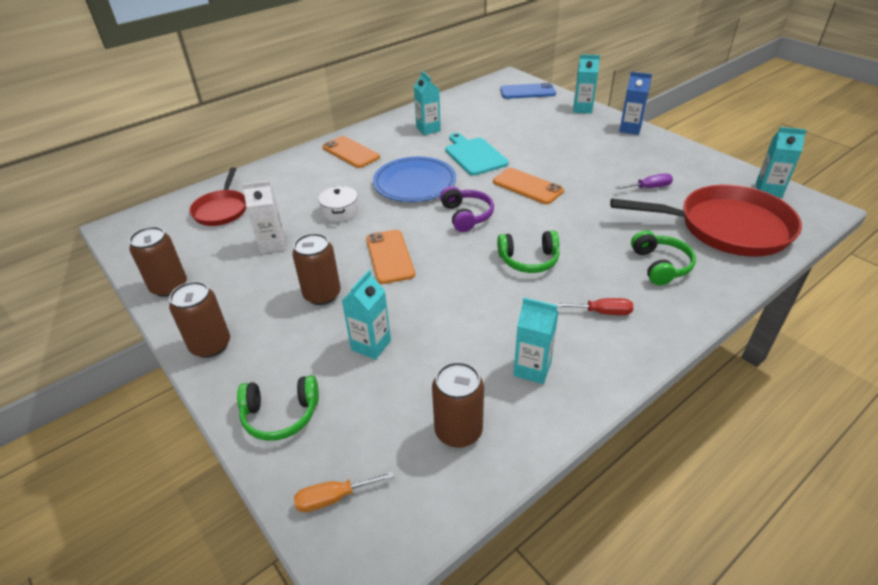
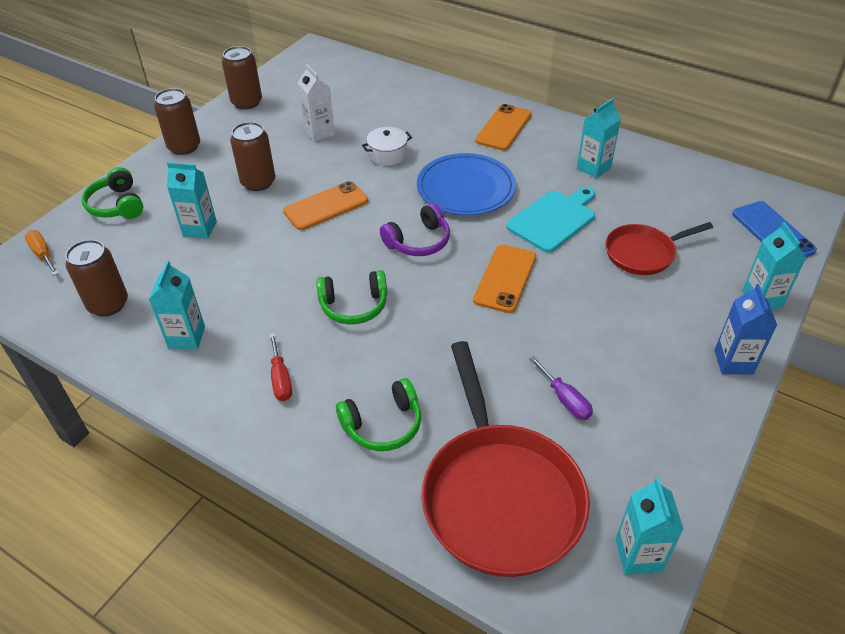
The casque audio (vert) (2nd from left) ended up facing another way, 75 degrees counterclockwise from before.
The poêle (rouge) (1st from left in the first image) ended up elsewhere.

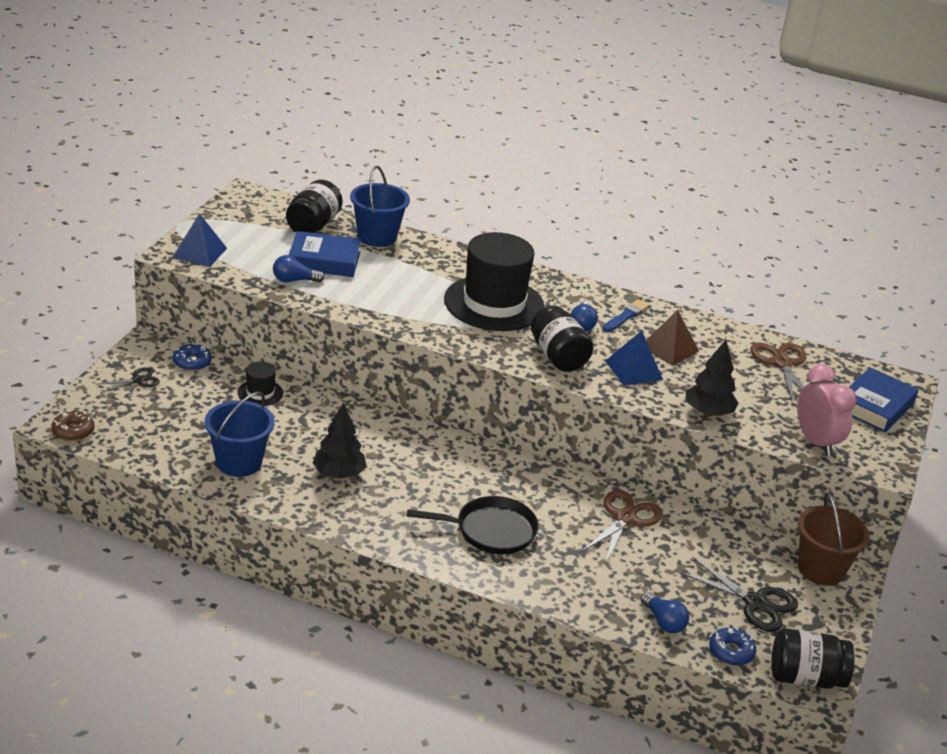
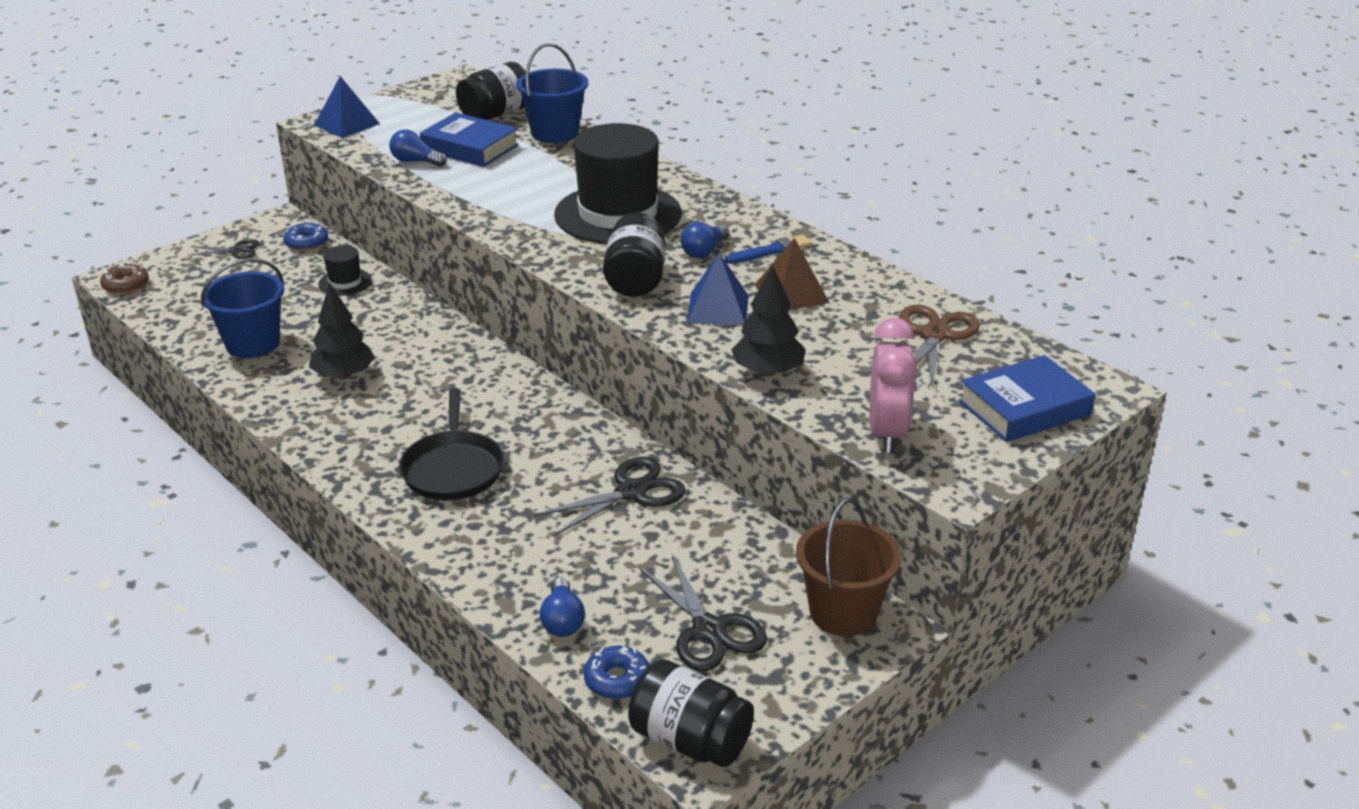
The poêle (noir) ended up facing another way, 60 degrees clockwise from before.
What was the ciseaux (marron) (1st from left) turned into the ciseaux (noir) (2nd from left).

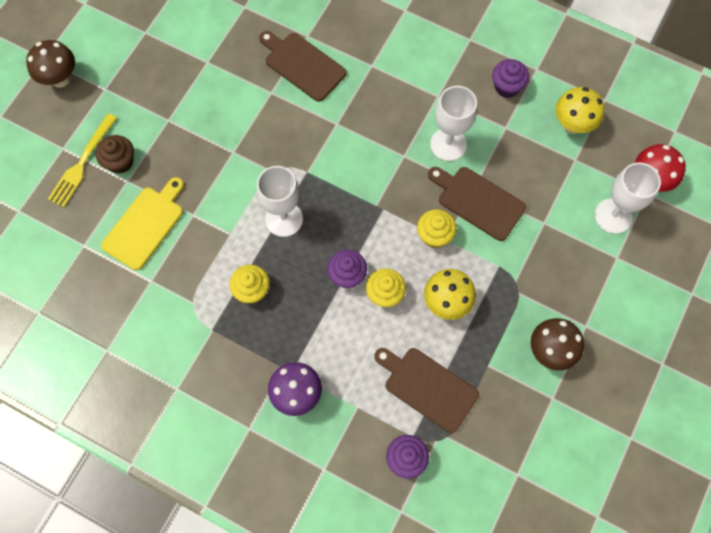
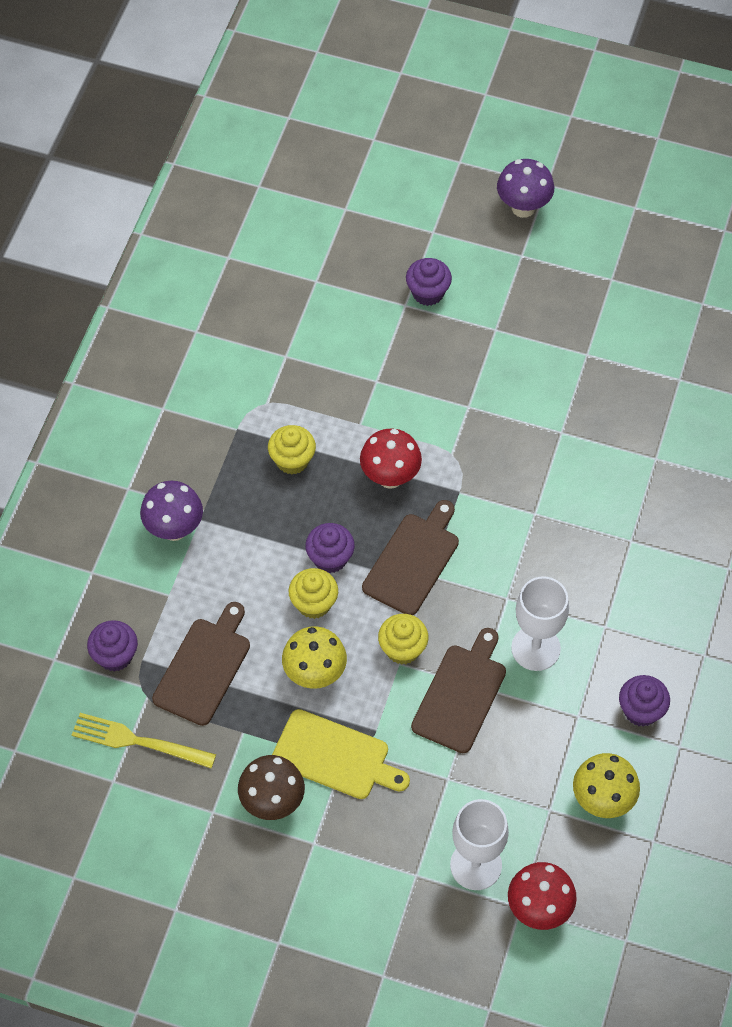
The fourchette (jaune) ended up elsewhere.
The planche à découper (jaune) ended up elsewhere.
Where the verre à pied (blanc) (1st from left) stood, the champignon (rouge) (1st from left) came to stand.
The planche à découper (marron) (1st from left in the first image) ended up elsewhere.
What was the muffin (marron) turned into the muffin (violet) (3rd from left).
What was the champignon (marron) (1st from left) turned into the champignon (violet) (2nd from left).

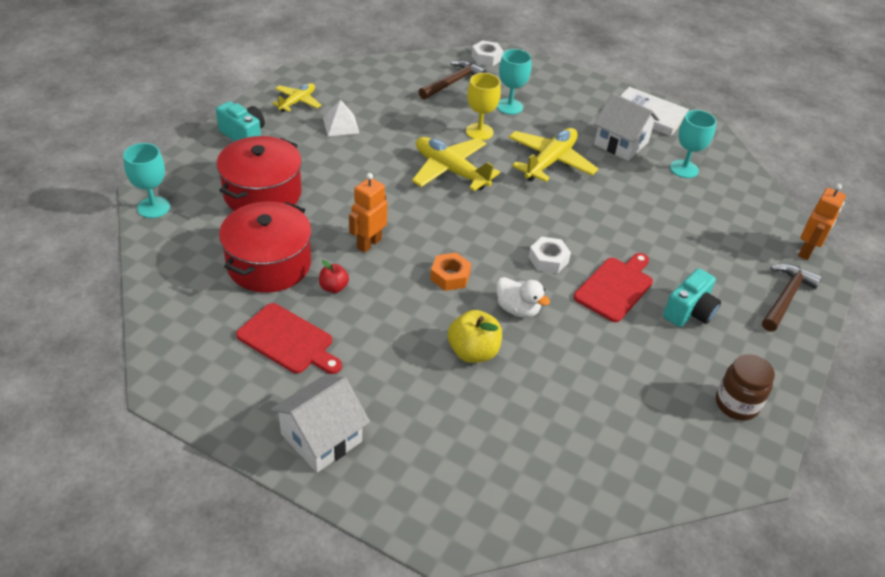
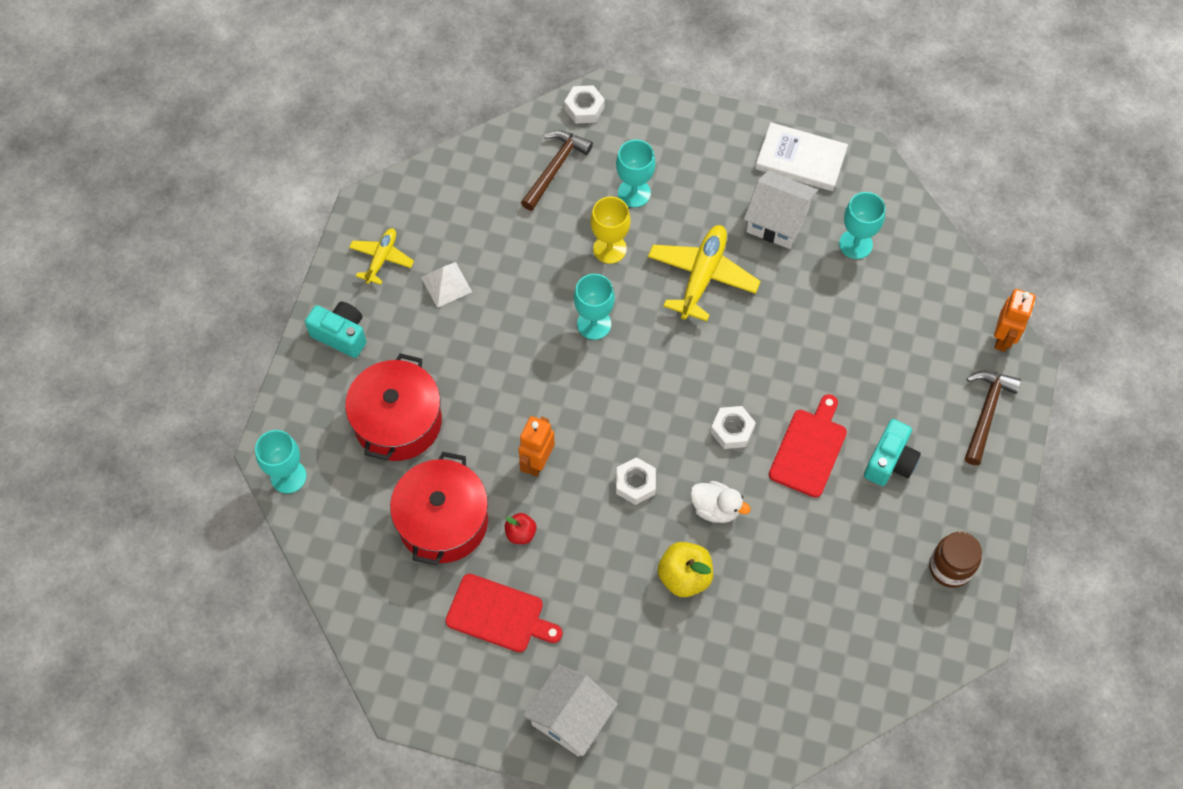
Where the avion (jaune) (2nd from left) stood, the verre à pied (turquoise) (2nd from left) came to stand.
What was the écrou (orange) turned into the écrou (blanc) (2nd from left).

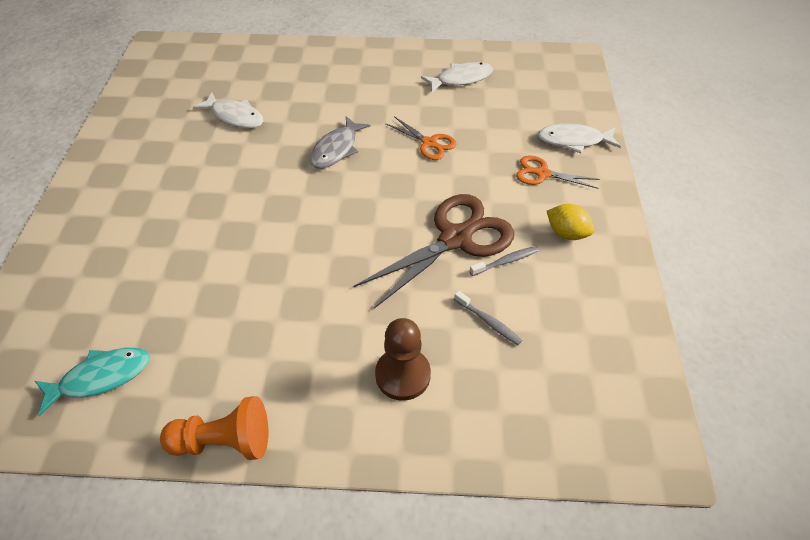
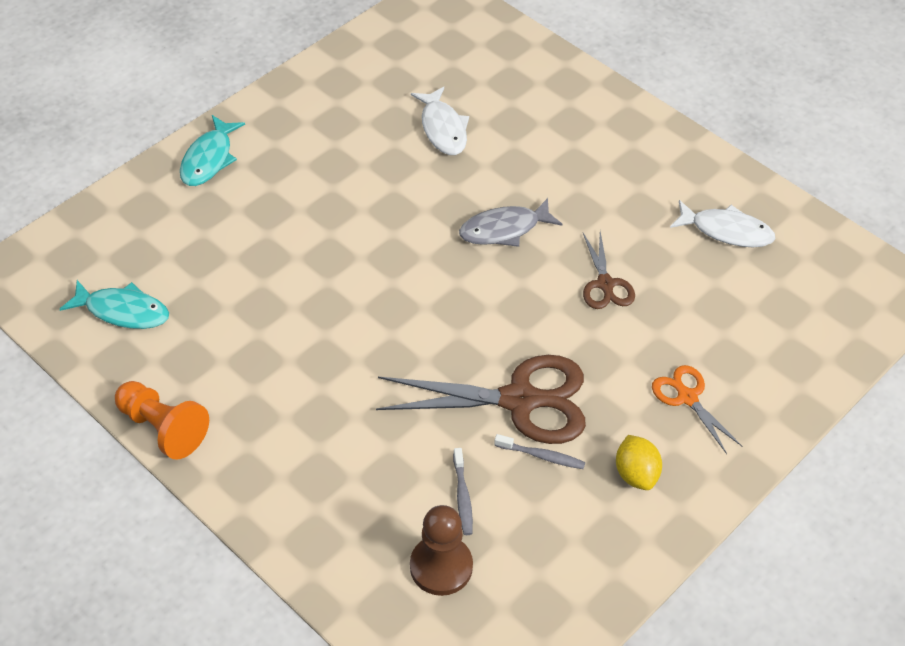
The second view gained the poisson (turquoise) (2nd from left).
The pion (marron) ended up elsewhere.
What was the ciseaux (orange) (1st from left) turned into the ciseaux (marron) (2nd from left).
The second view lost the poisson (blanc) (3rd from left).

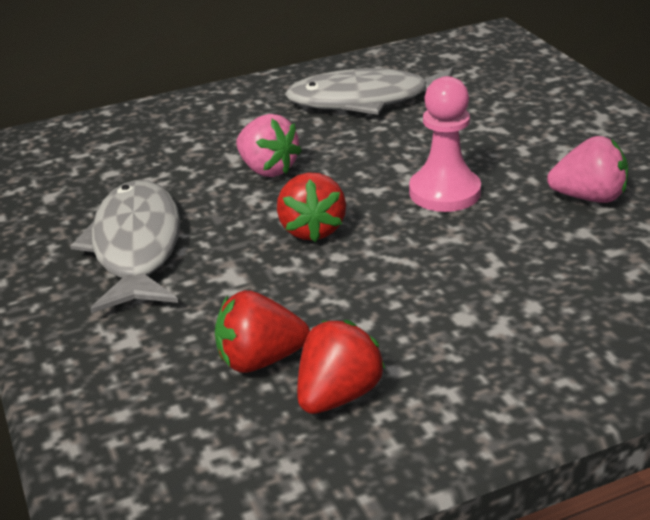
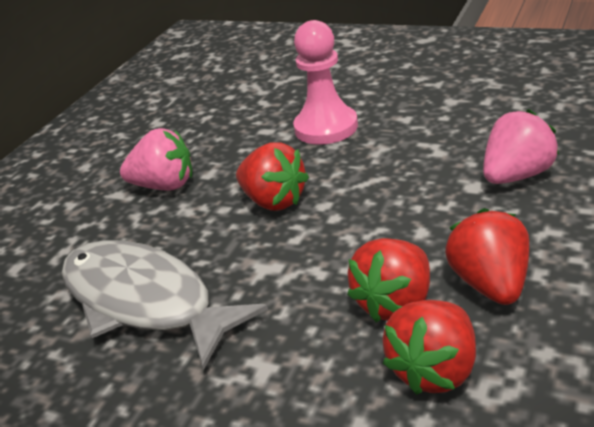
The second view gained the fraise (rouge) (3rd from left).
The fraise (rose) (2nd from left) ended up elsewhere.
The second view lost the poisson (gris) (2nd from left).

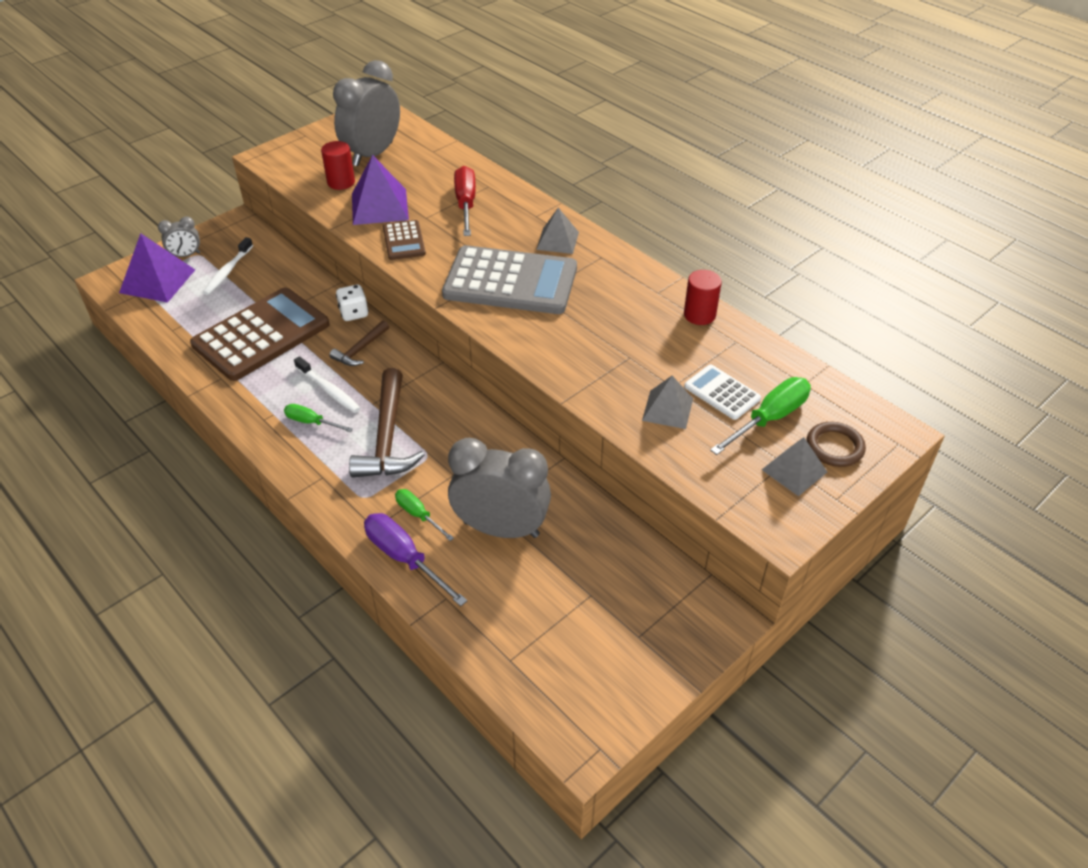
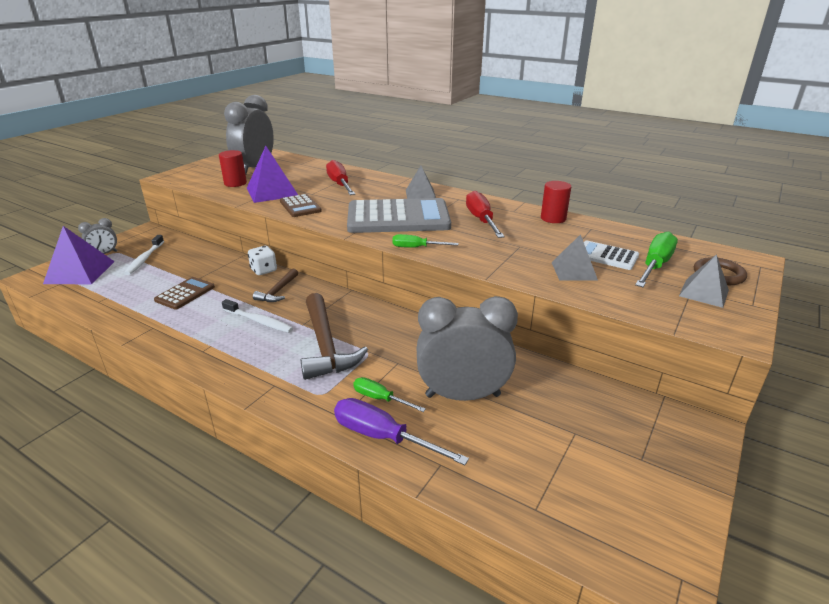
The size of the calculatrice (marron) (1st from left) changed by a factor of 0.48.
The tournevis (vert) (1st from left in the first image) ended up elsewhere.
The second view gained the tournevis (rouge) (2nd from left).

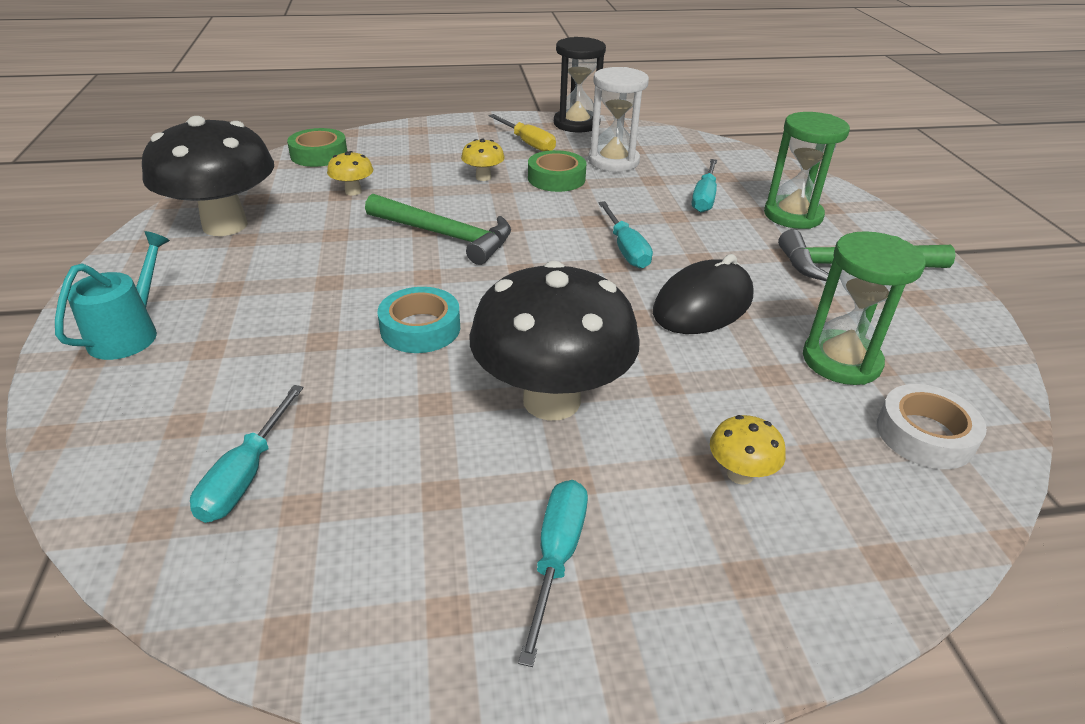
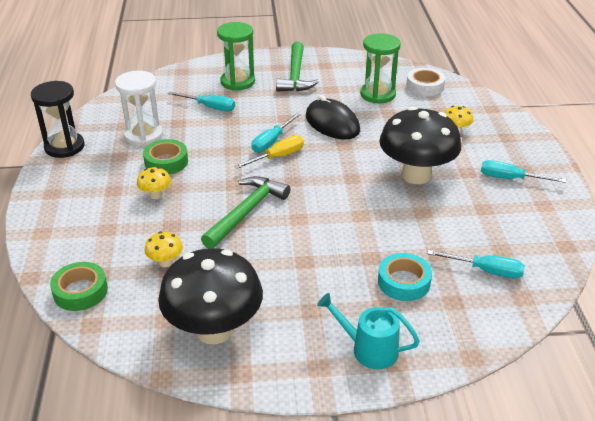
The tournevis (jaune) ended up elsewhere.
The tournevis (turquoise) (3rd from left in the first image) ended up facing another way, 135 degrees clockwise from before.
The ruban adhésif (turquoise) ended up elsewhere.

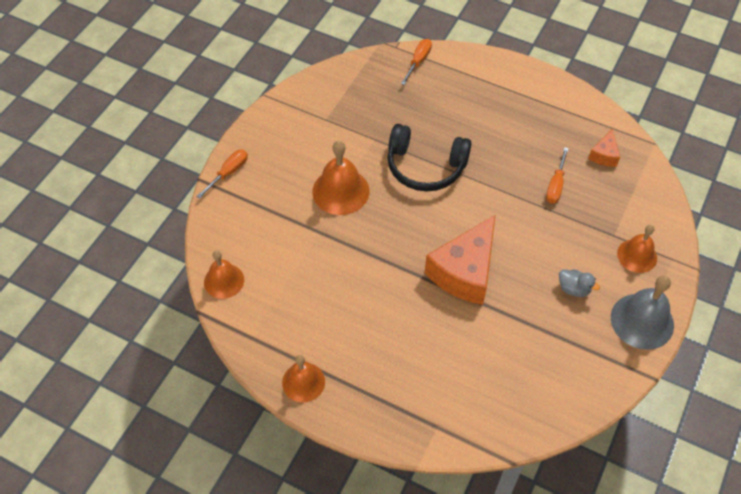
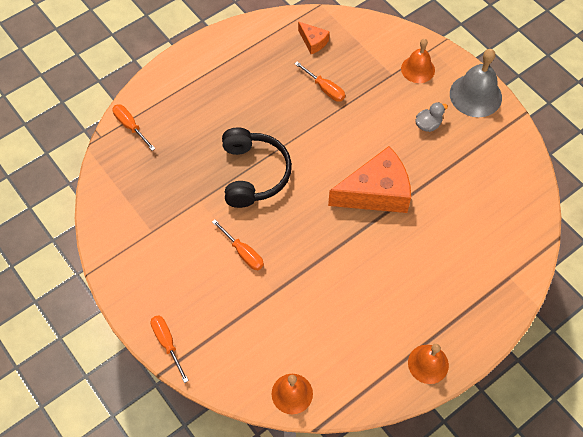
Where the cloche (orange) (3rd from left) stood, the tournevis (orange) (3rd from left) came to stand.
The casque audio (noir) ended up facing another way, 45 degrees counterclockwise from before.
The fromage (orange) (1st from left in the first image) ended up facing another way, 75 degrees counterclockwise from before.

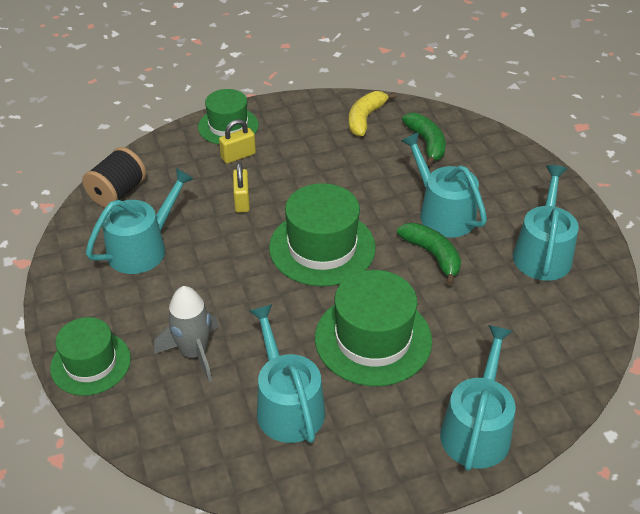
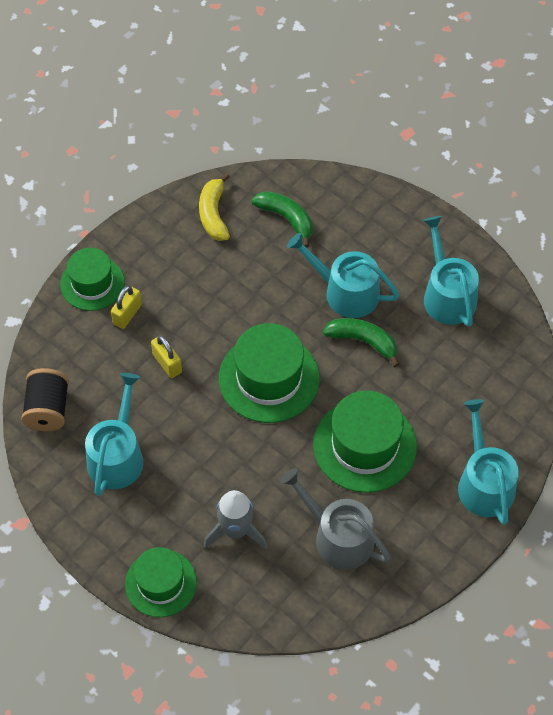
What was the arrosoir (turquoise) (2nd from left) turned into the arrosoir (gris).

